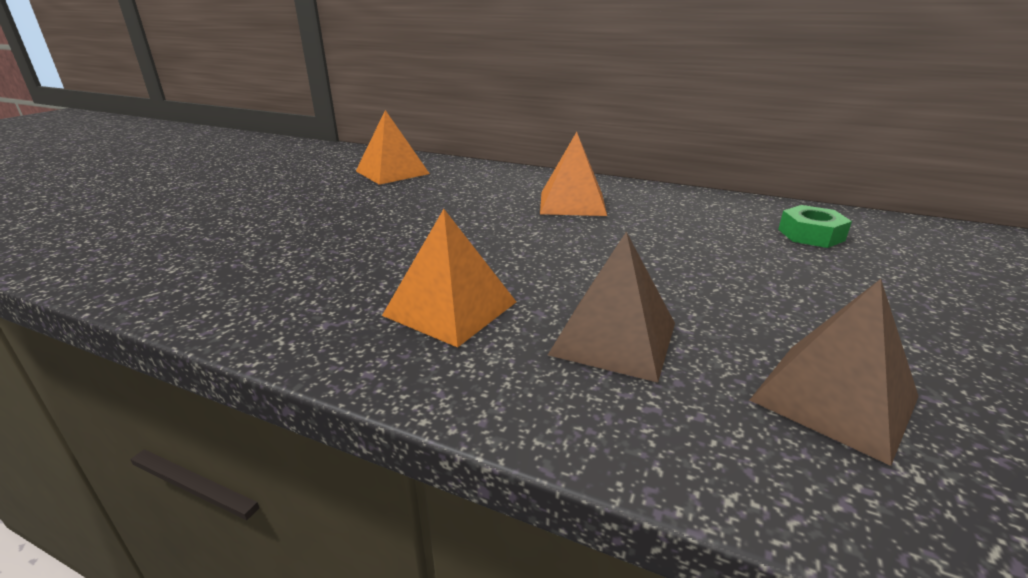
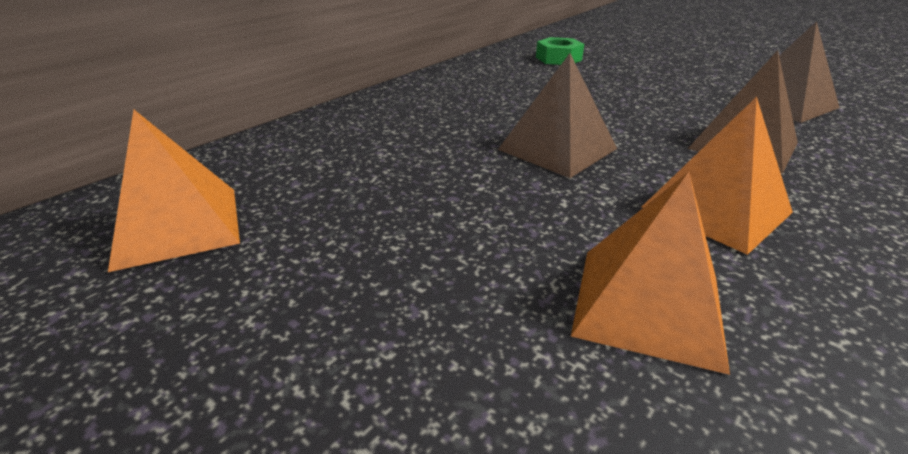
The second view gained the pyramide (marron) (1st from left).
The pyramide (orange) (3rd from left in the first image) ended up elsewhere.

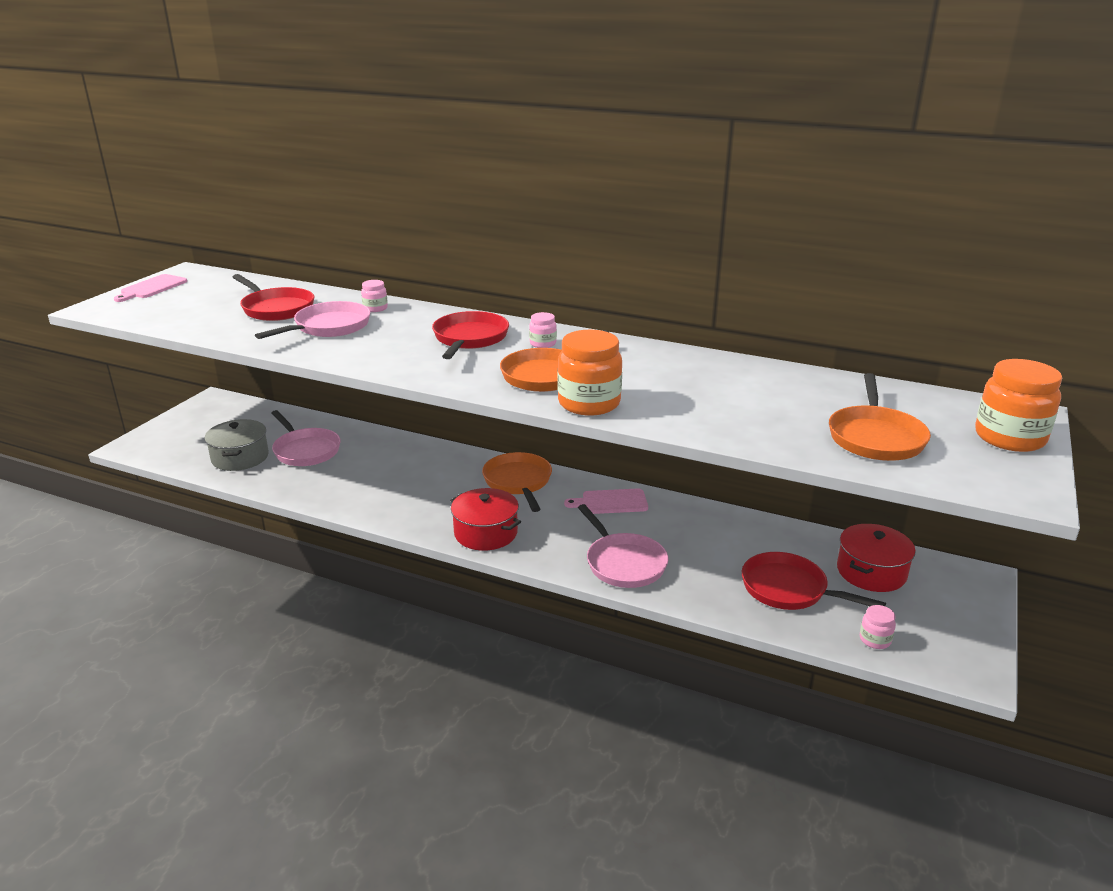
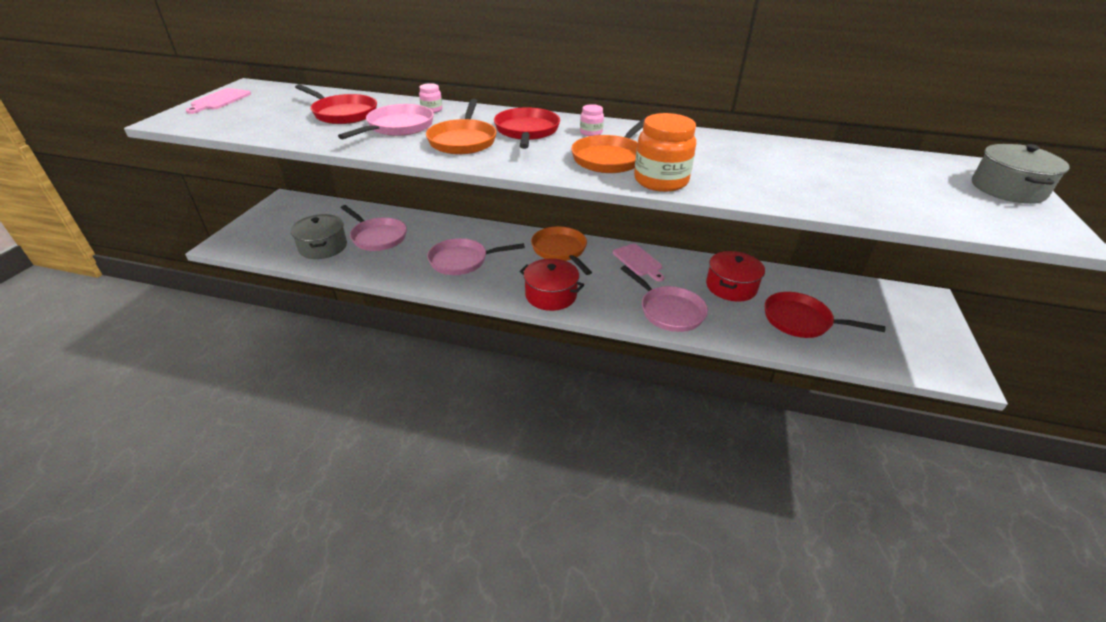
The poêle (orange) (3rd from left in the first image) ended up elsewhere.
The second view gained the poêle (rose) (3rd from left).
The planche à découper (rose) (2nd from left) ended up facing another way, 105 degrees counterclockwise from before.
The marmite (rouge) (2nd from left) ended up elsewhere.
Where the bocal (orange) (2nd from left) stood, the marmite (gris) (2nd from left) came to stand.
The second view lost the bocal (rose) (3rd from left).

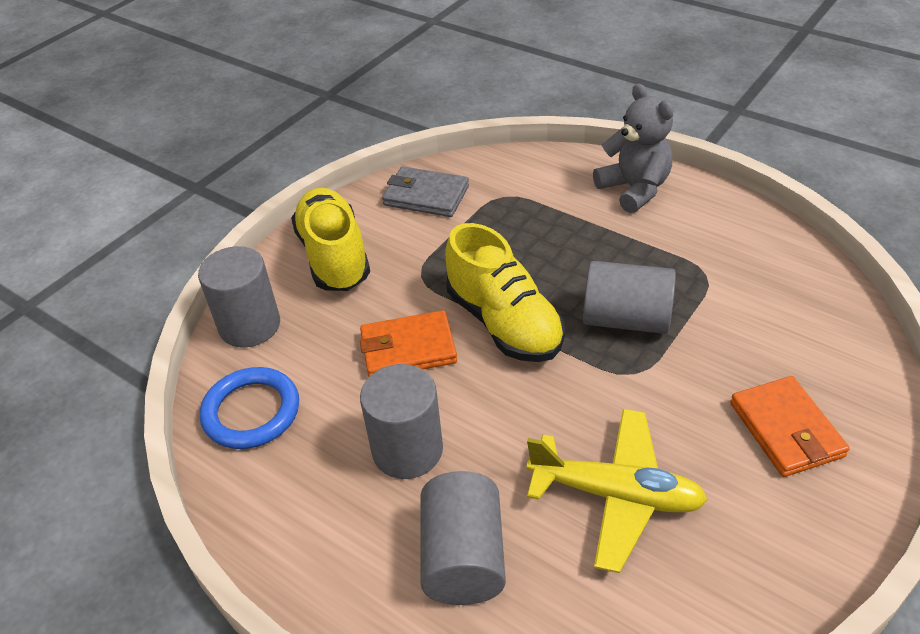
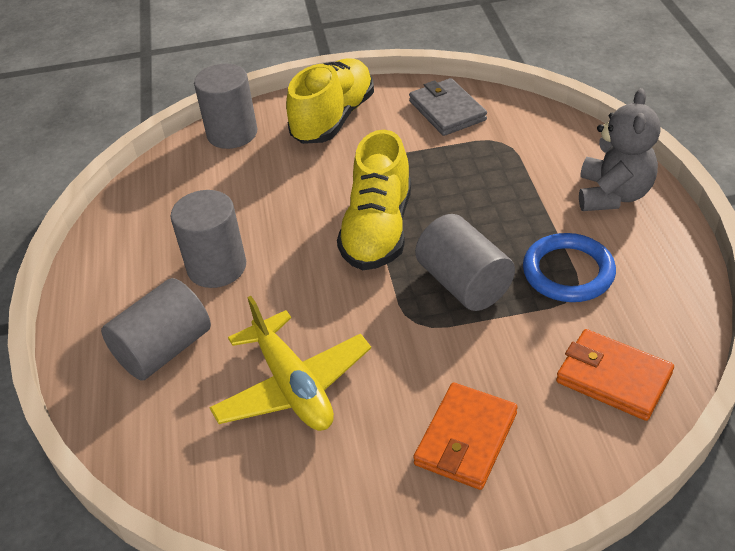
The anneau (bleu) ended up elsewhere.
The portefeuille (orange) (1st from left in the first image) ended up elsewhere.

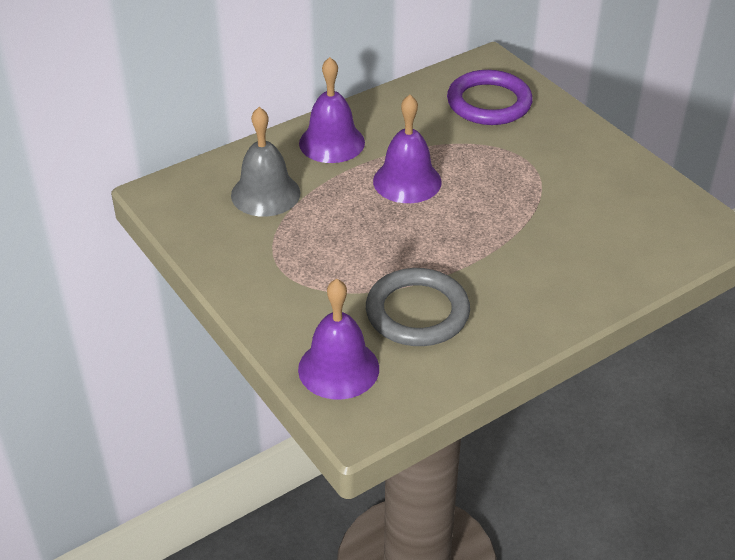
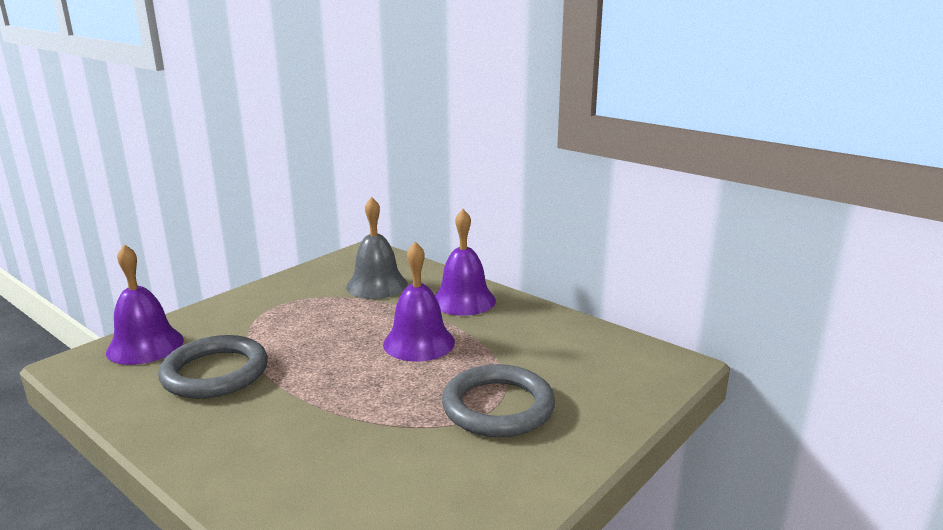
The second view gained the anneau (gris) (2nd from left).
The second view lost the anneau (violet).

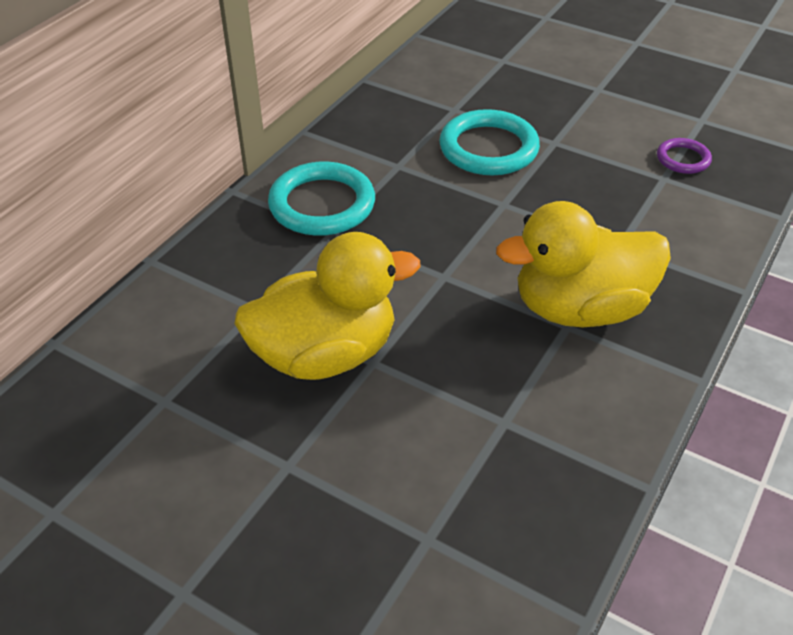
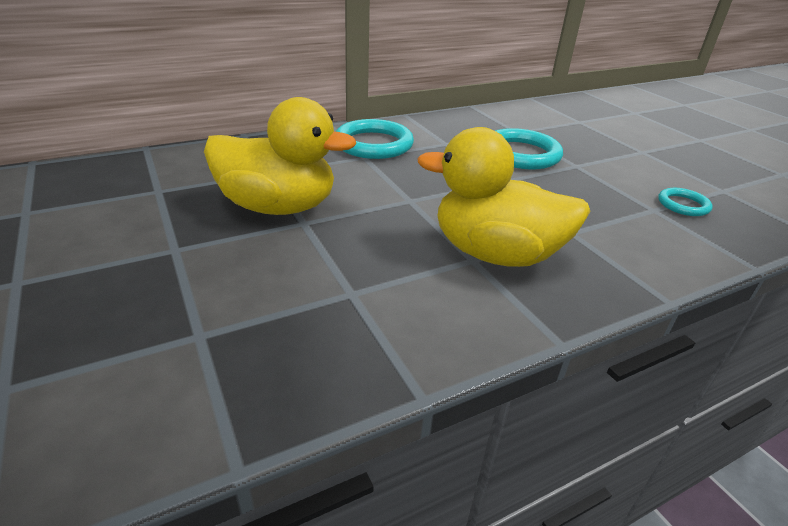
What was the anneau (violet) turned into the anneau (turquoise) (3rd from left).

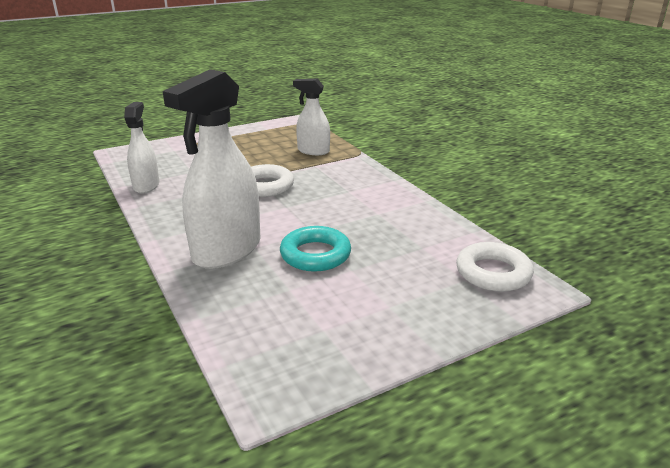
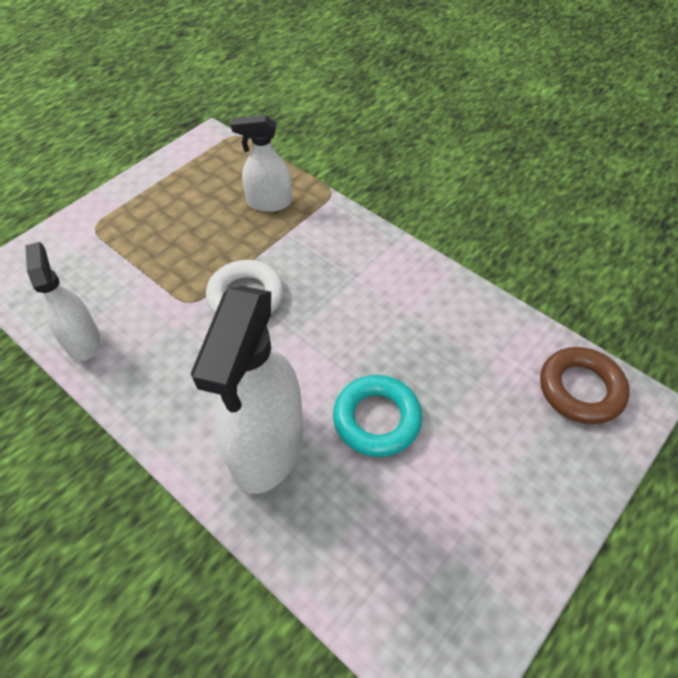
What was the anneau (blanc) (2nd from left) turned into the anneau (marron).

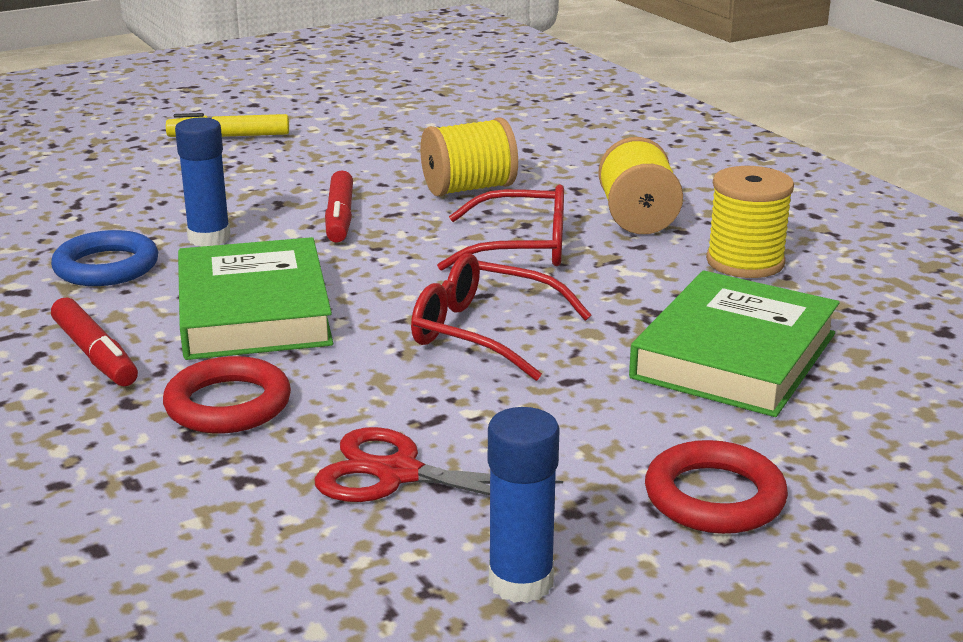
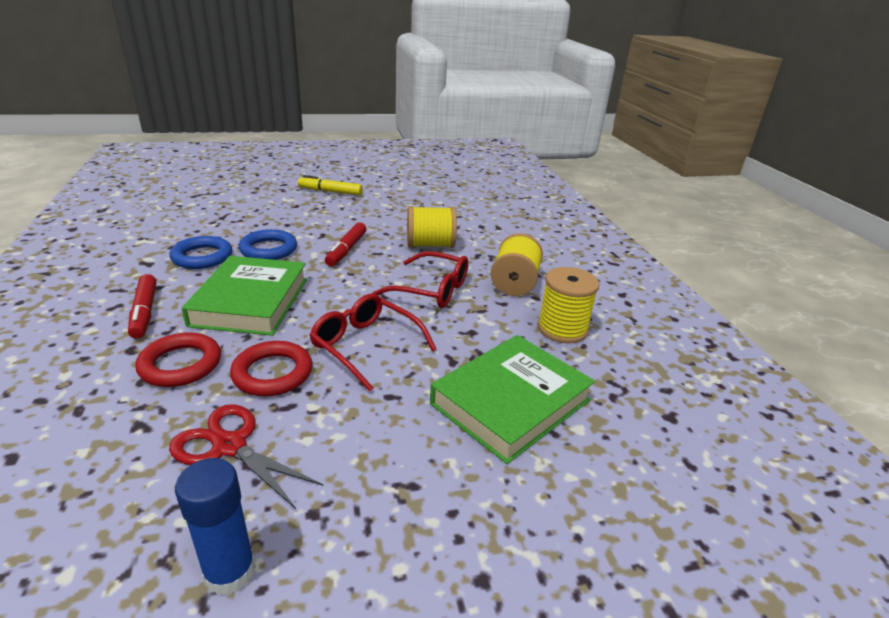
The anneau (rouge) (2nd from left) ended up elsewhere.
Where the bâton de colle (bleu) (1st from left) stood, the anneau (bleu) (2nd from left) came to stand.

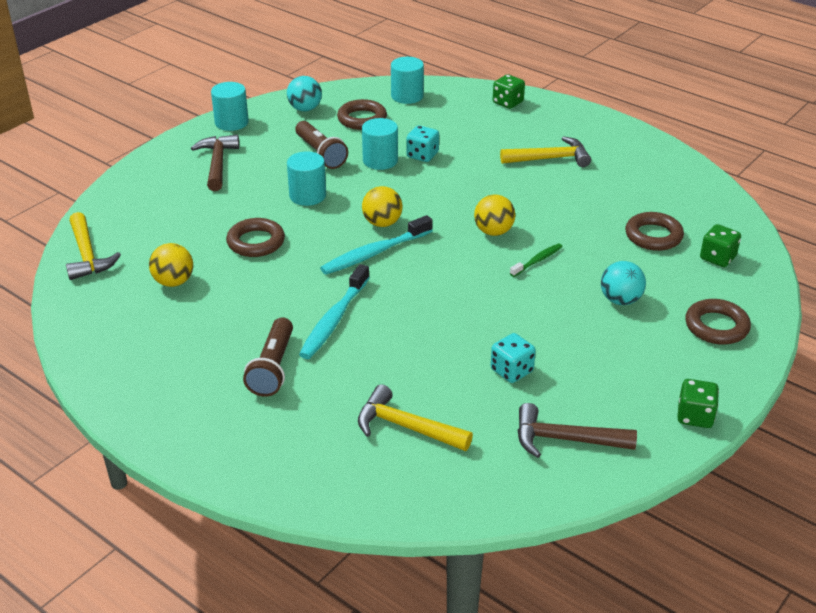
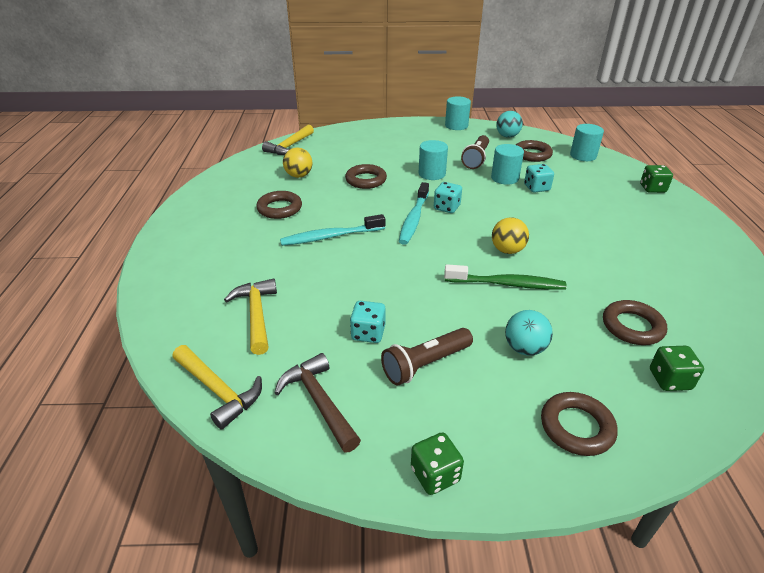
The marteau (jaune) (3rd from left in the first image) ended up elsewhere.
The second view gained the anneau (marron) (1st from left).
The lampe de poche (marron) (1st from left) ended up elsewhere.
The brosse à dents (turquoise) (2nd from left) ended up facing another way, 90 degrees counterclockwise from before.
Where the balle (jaune) (2nd from left) stood, the dé (turquoise) (2nd from left) came to stand.
The size of the brosse à dents (vert) changed by a factor of 1.80.
The second view lost the marteau (marron) (1st from left).

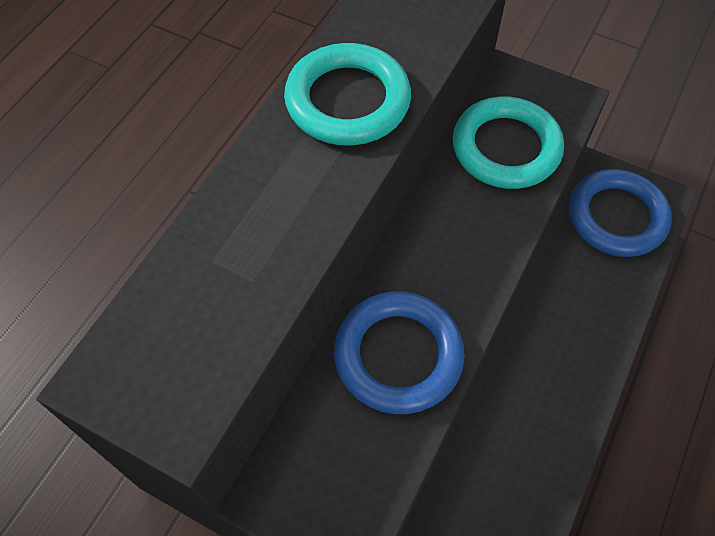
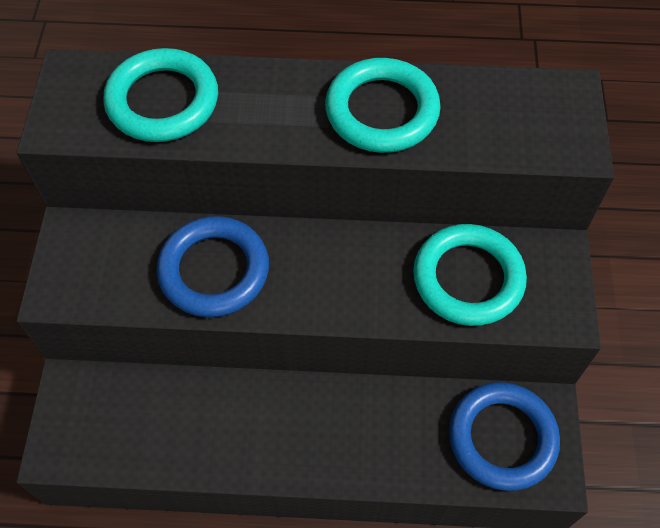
The second view gained the anneau (turquoise) (1st from left).

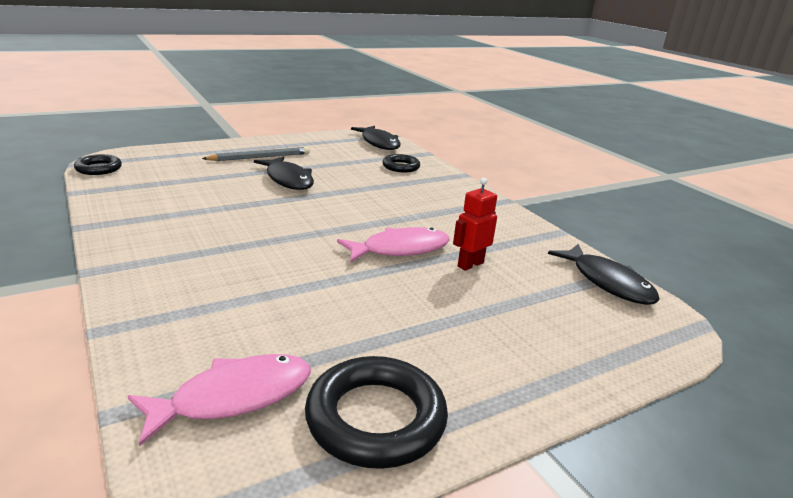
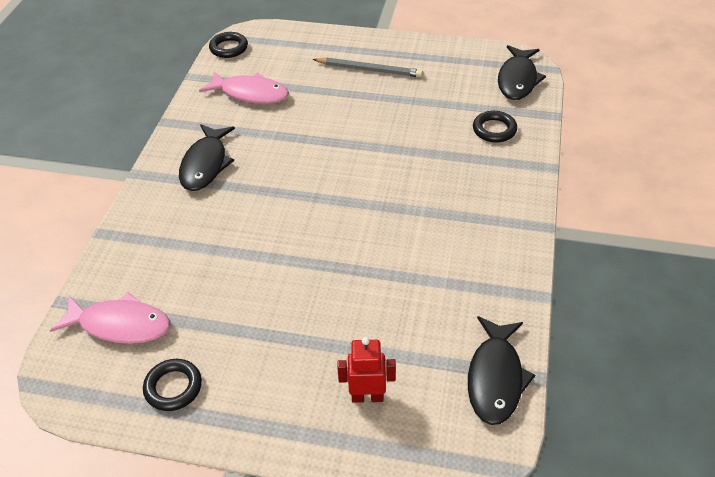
The size of the anneau (noir) (2nd from left in the first image) changed by a factor of 0.58.
The poisson (noir) (1st from left) ended up elsewhere.
The poisson (rose) (2nd from left) ended up elsewhere.
The robot (rouge) ended up elsewhere.

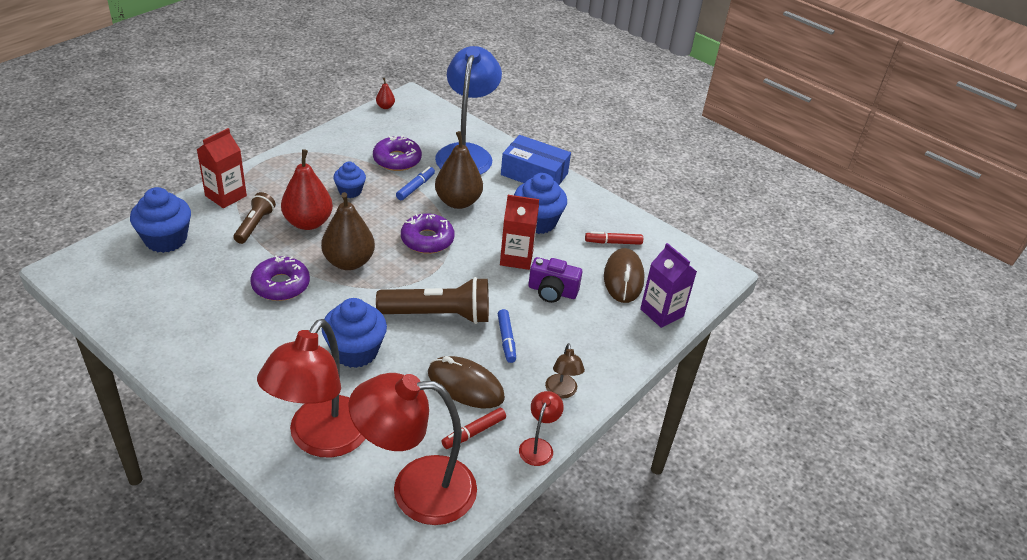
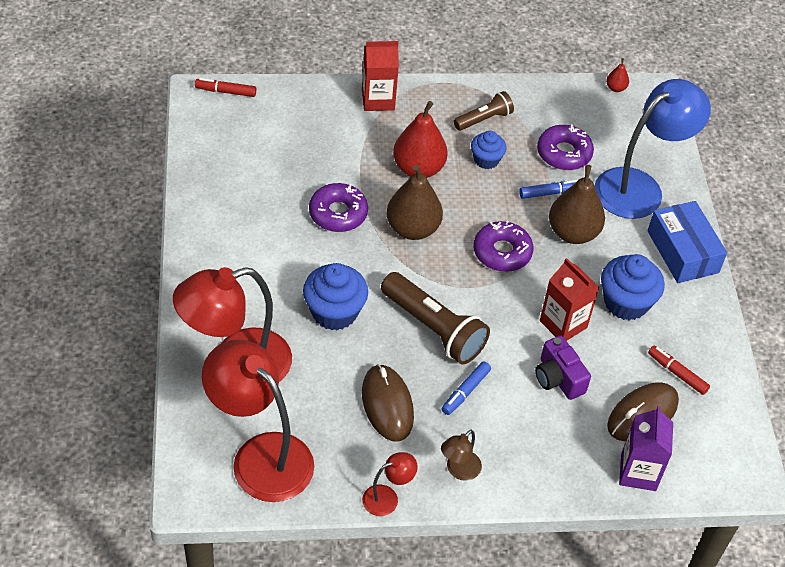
The feutre (rouge) (1st from left) ended up elsewhere.
The lampe de poche (marron) (1st from left in the first image) ended up elsewhere.
The second view lost the muffin (bleu) (1st from left).

